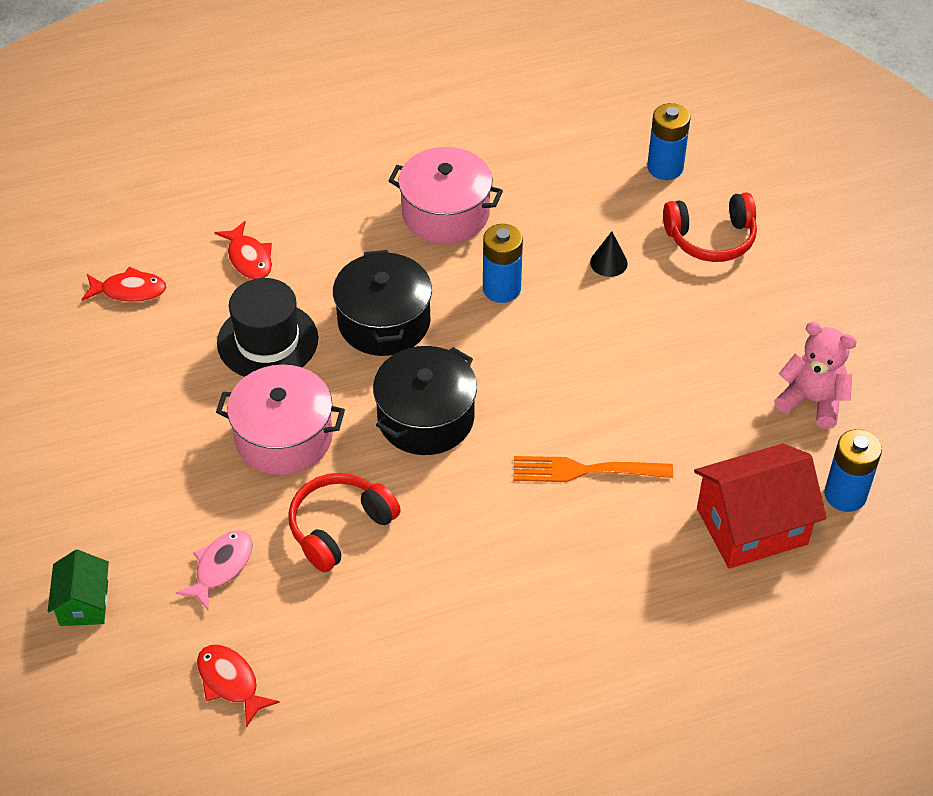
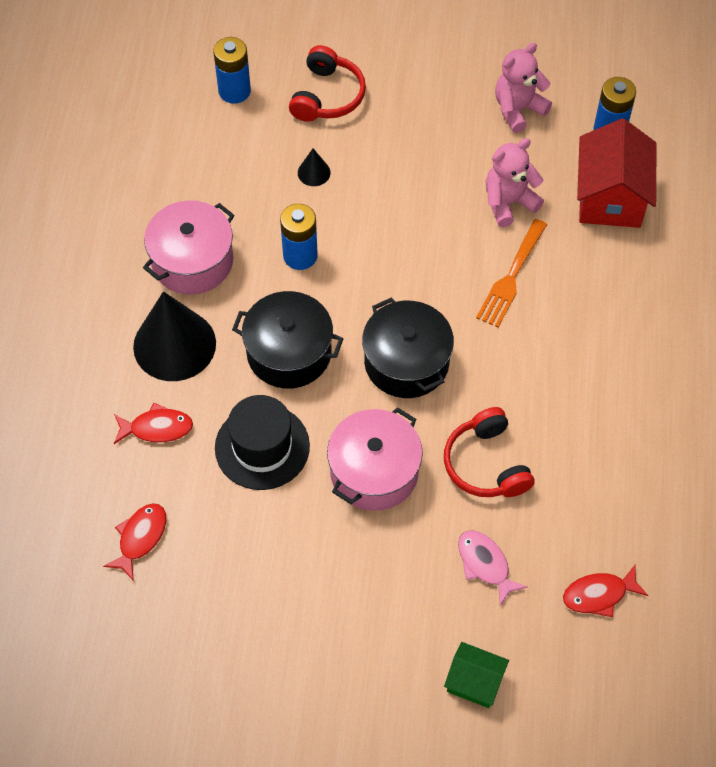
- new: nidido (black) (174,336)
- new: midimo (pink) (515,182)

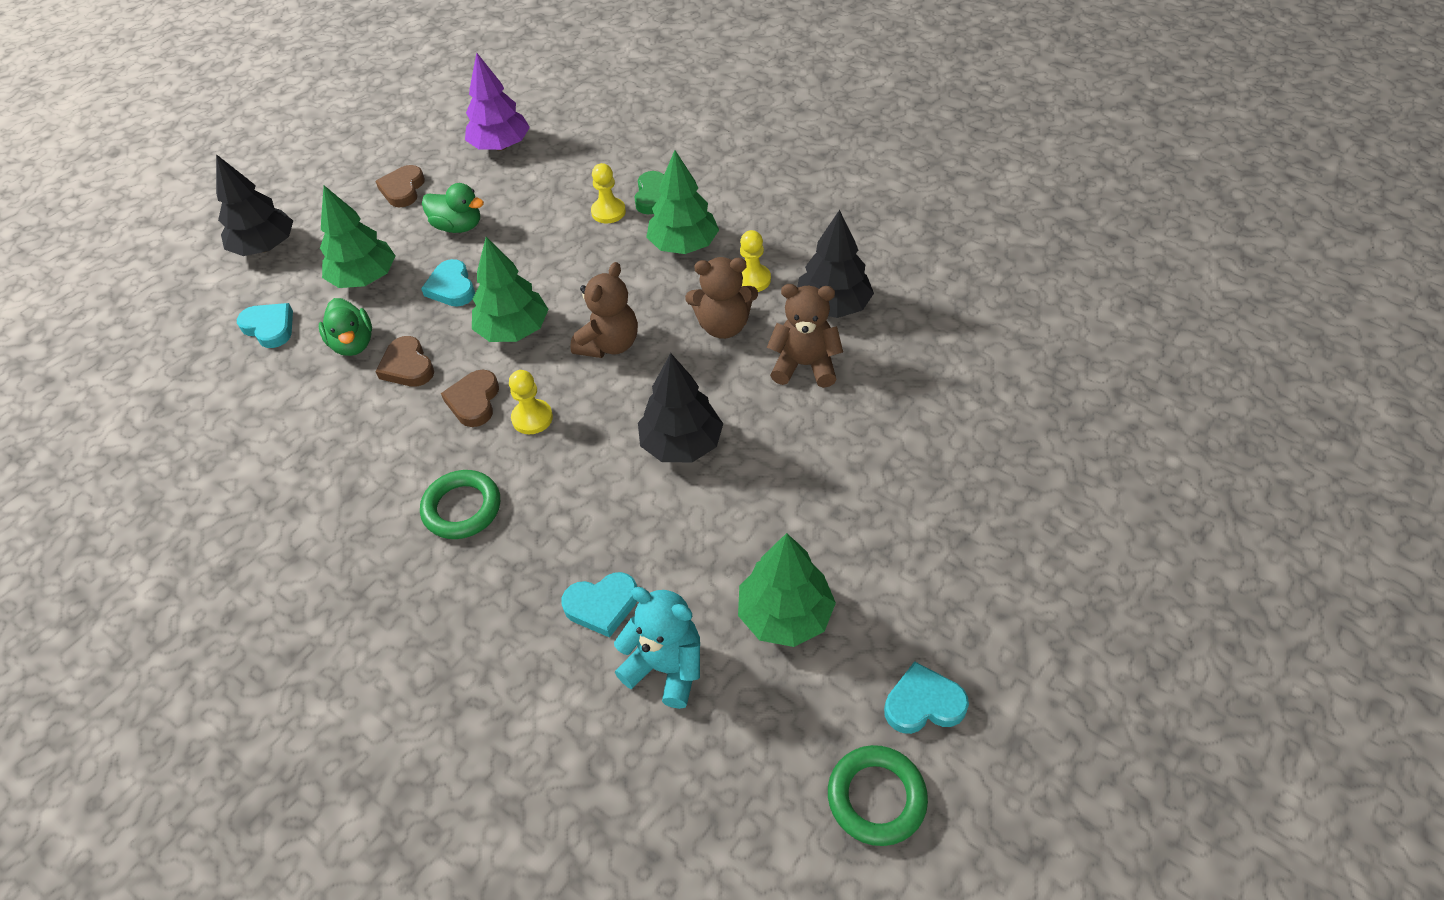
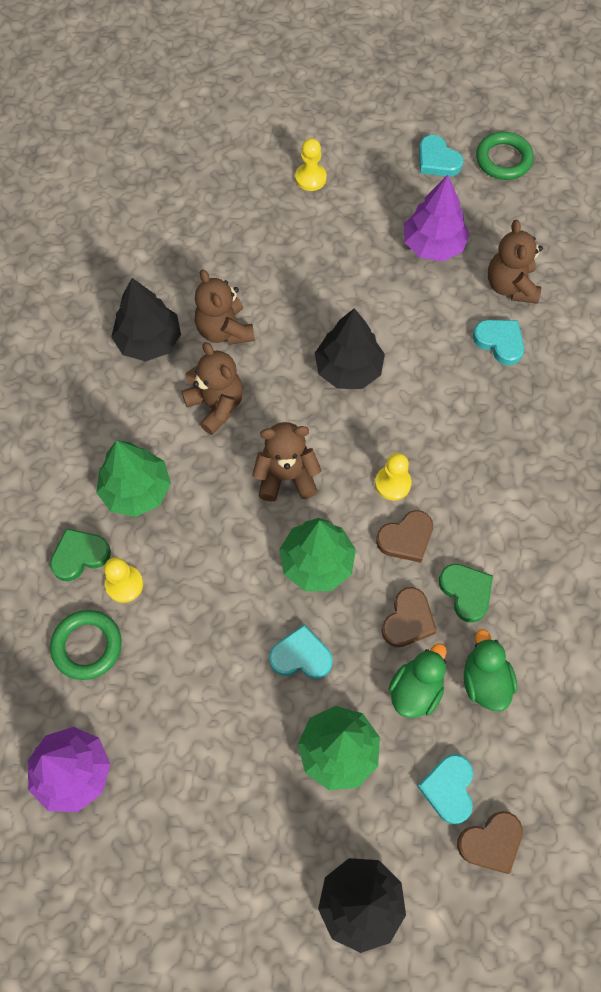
- shifted: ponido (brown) (400,186) to (490,842)
- shifted: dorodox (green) (460,504) to (86,645)
- rotated: ponido (turquoise) (448,282) = (301,652) 120 degrees counterclockwise
- shifted: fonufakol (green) (453,208) to (490,670)
- repainted: midimo (turquoise) (657,648) to midimo (brown) (515,262)
- repainted: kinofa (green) (787,590) to kinofa (purple) (437,218)
- shifted: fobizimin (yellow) (755,261) to (311,164)
- new: ponido (green) (466,593)

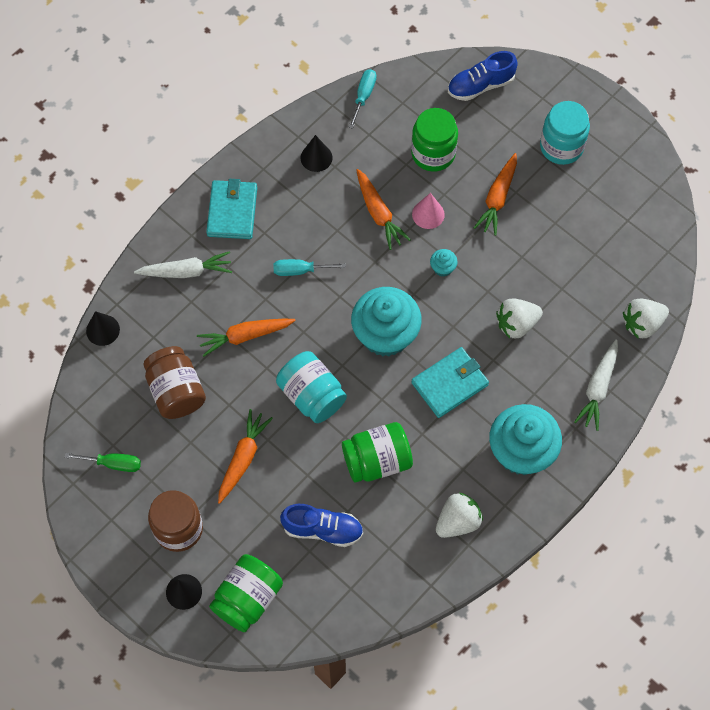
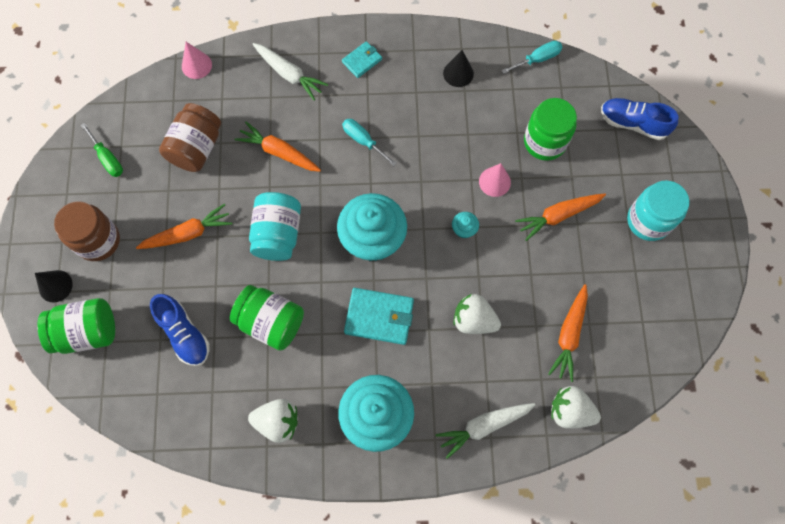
- repainted: nidido (black) (103,328) to nidido (pink) (197,60)
- scaled: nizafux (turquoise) (231,209) = (362,59) x0.59
- shifted: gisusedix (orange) (384,209) to (568,333)

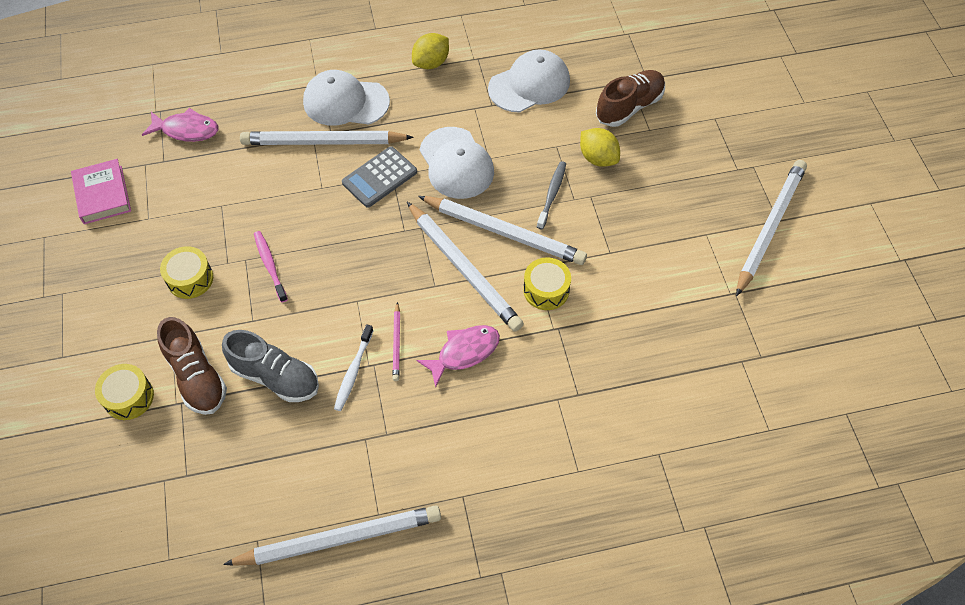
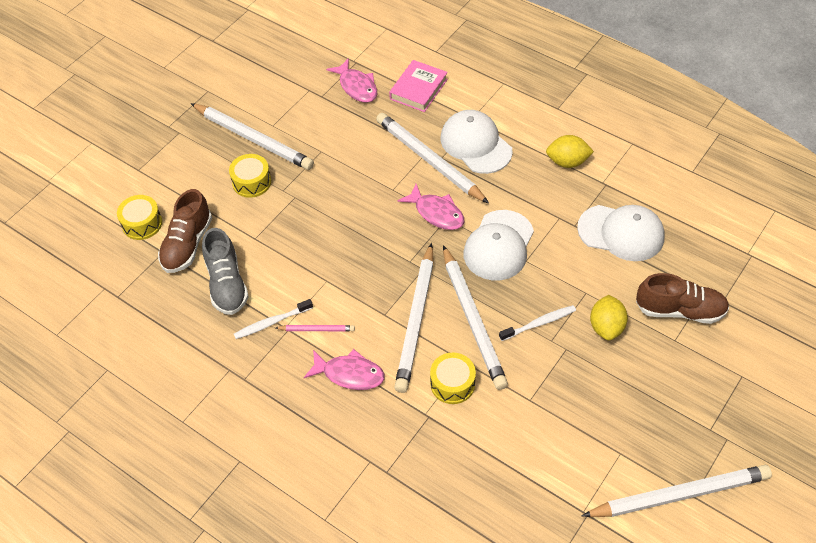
- shifted: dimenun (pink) (101,191) to (418,86)
- shifted: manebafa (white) (332,535) to (252,136)
- gone: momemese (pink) (271,267)
- swapped: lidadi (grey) (379,177) to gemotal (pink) (430,207)
- rotated: manebafa (pink) (396,341) = (315,328) 135 degrees counterclockwise
- repainted: momemese (grey) (551,195) to momemese (white) (537,323)

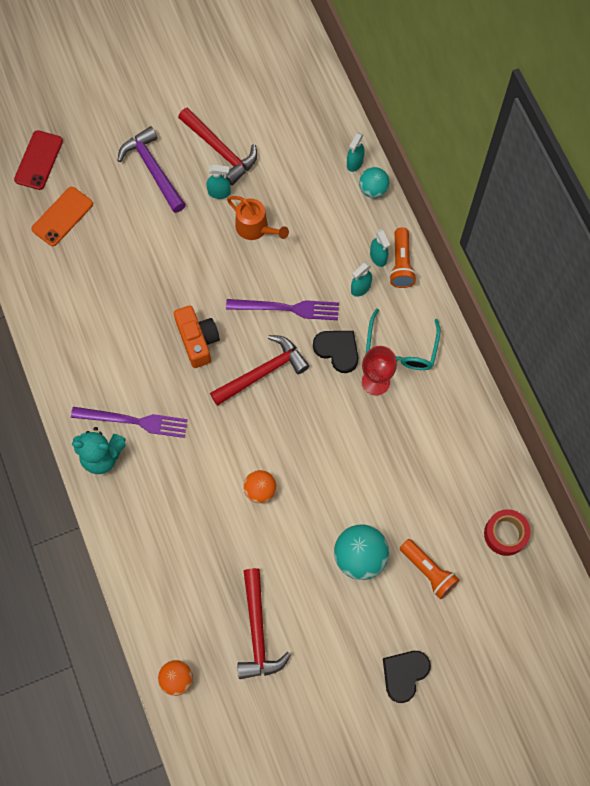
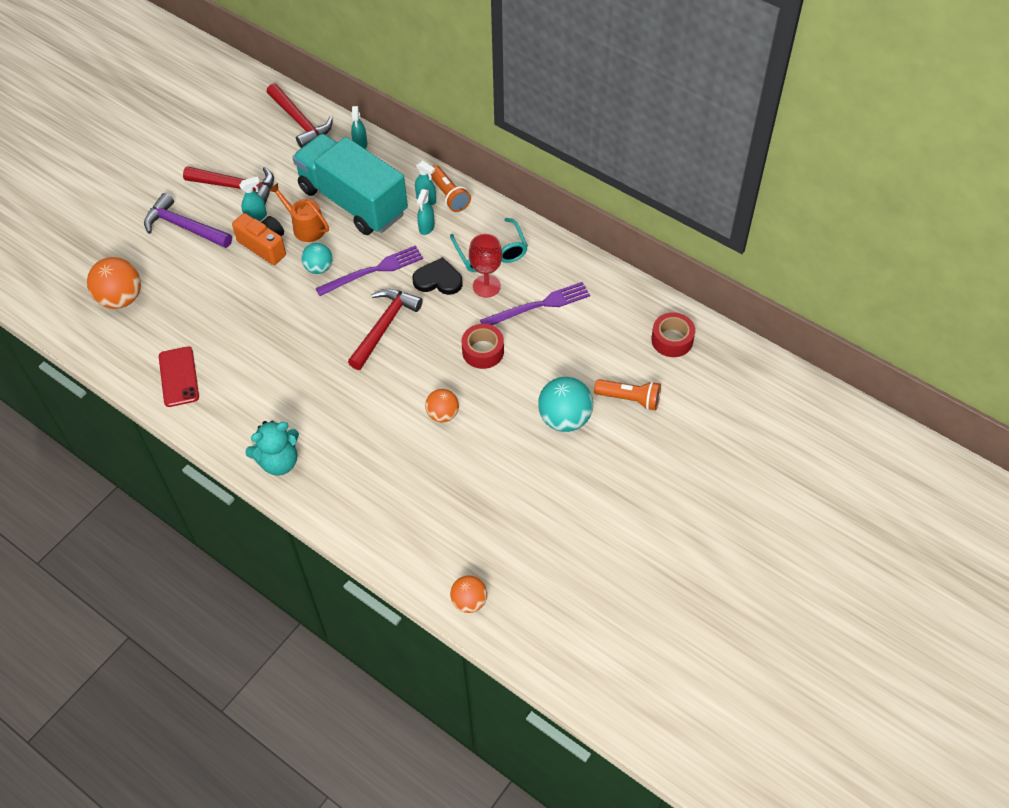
- shifted: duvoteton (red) (38,160) to (179,376)
- swapped: duvoteton (orange) (62,216) to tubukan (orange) (114,283)
- shifted: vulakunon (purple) (129,422) to (535,303)
- shifted: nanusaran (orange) (197,336) to (259,239)
- rotated: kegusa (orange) (258,218) = (299,212) 150 degrees counterclockwise
- shifted: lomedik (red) (264,623) to (300,115)
- shifted: tubukan (turquoise) (374,182) to (317,258)
- gone: ponido (black) (407,677)
- new: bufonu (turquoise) (350,184)
- new: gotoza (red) (483,346)

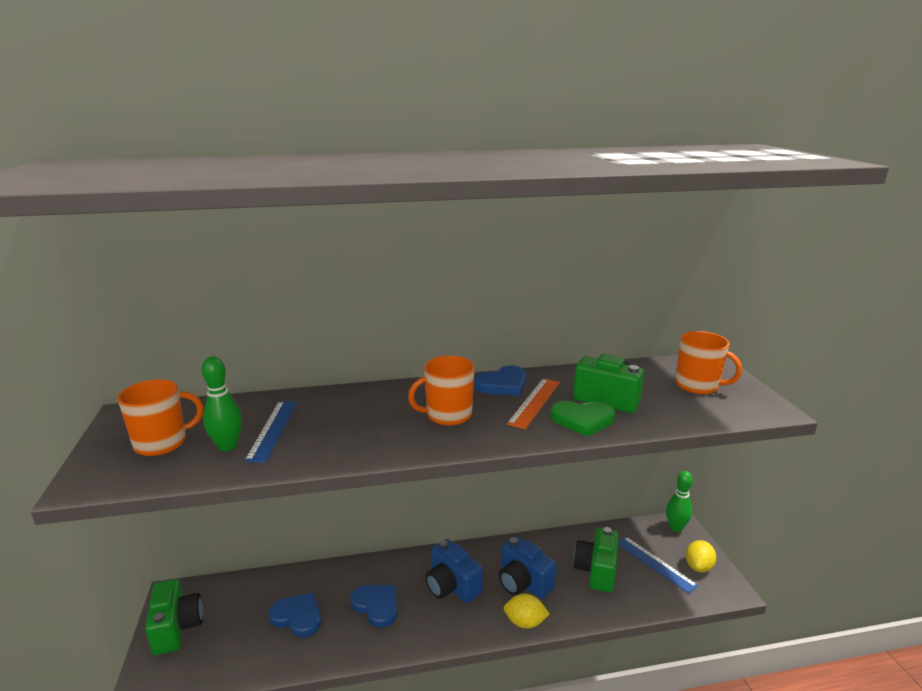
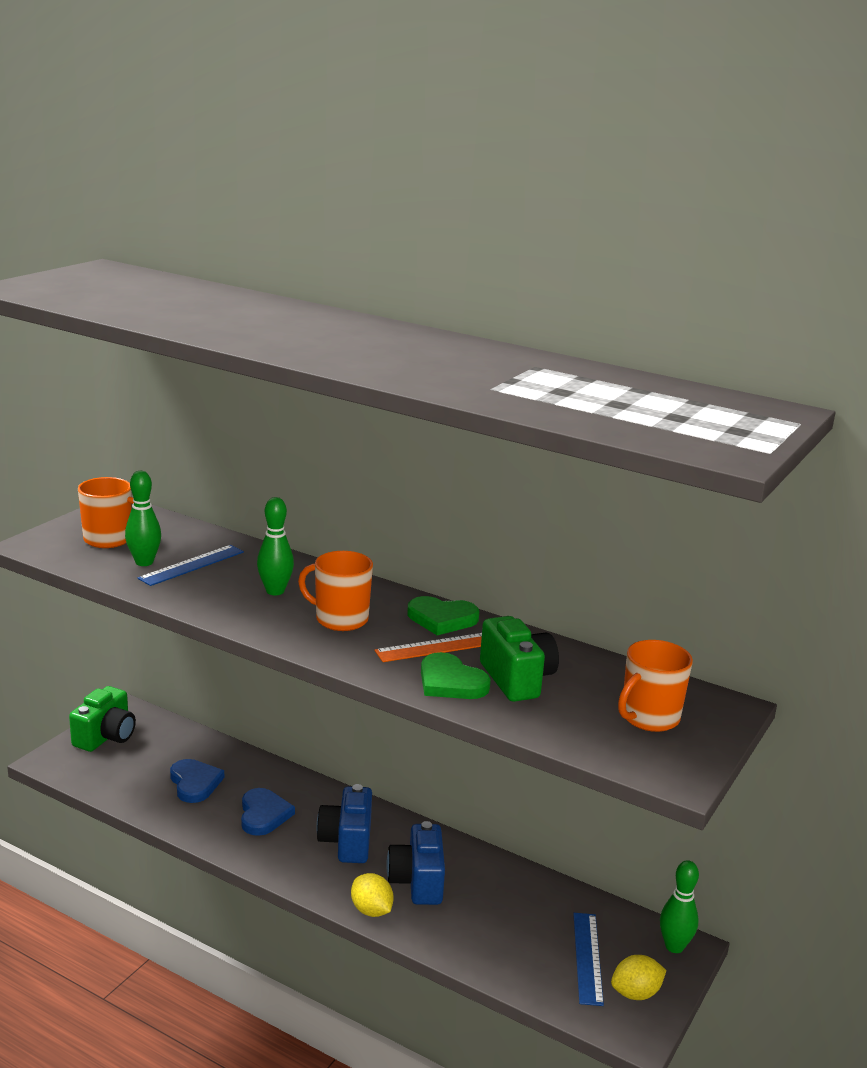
- repainted: ponido (blue) (501,380) to ponido (green) (443,615)
- gone: nanusaran (green) (596,560)
- rotated: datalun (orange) (709,362) = (655,686) 60 degrees clockwise
- new: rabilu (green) (275,546)

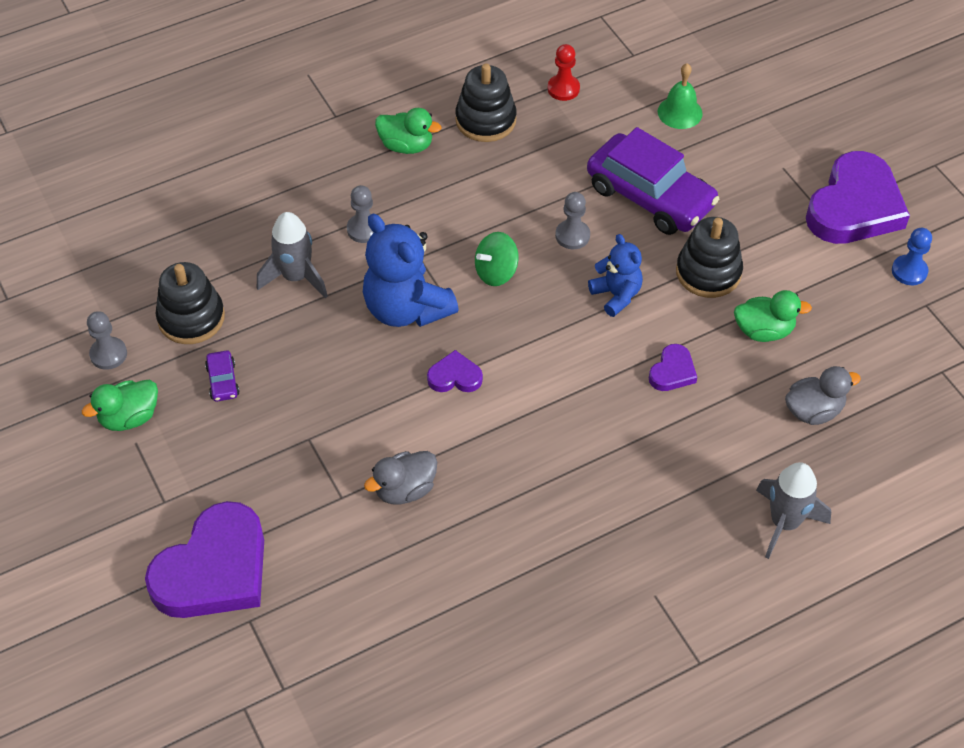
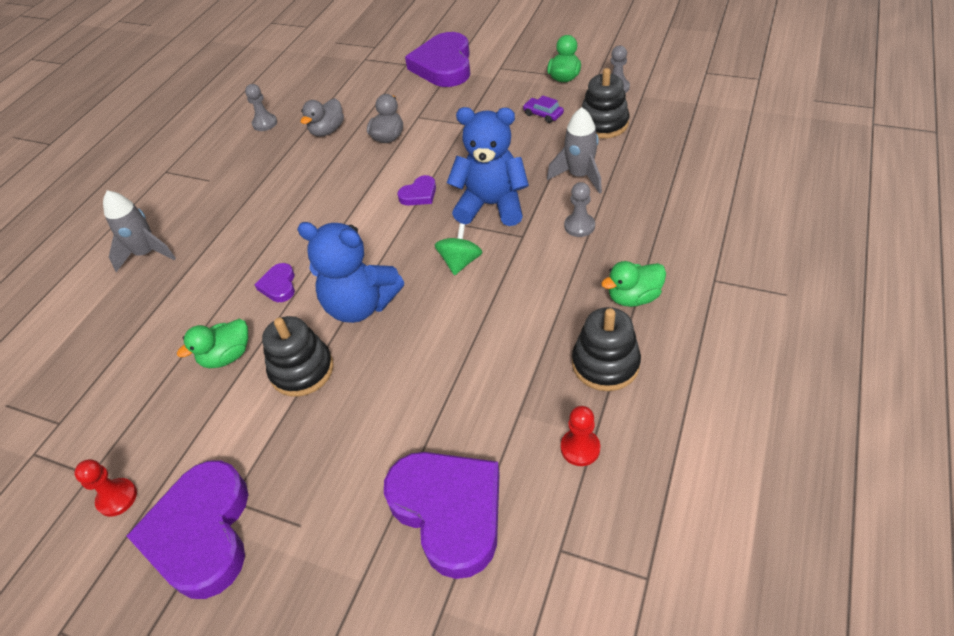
- shifted: fobizimin (grey) (572,220) to (261,107)
- gone: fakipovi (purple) (653,181)
- scaled: midimo (blue) (615,275) = (350,272) x1.73
- swapped: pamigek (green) (680,96) to ponido (purple) (442,515)
- shifted: fonufakol (grey) (823,395) to (322,117)
- repainted: fobizimin (blue) (912,256) to fobizimin (red) (105,488)

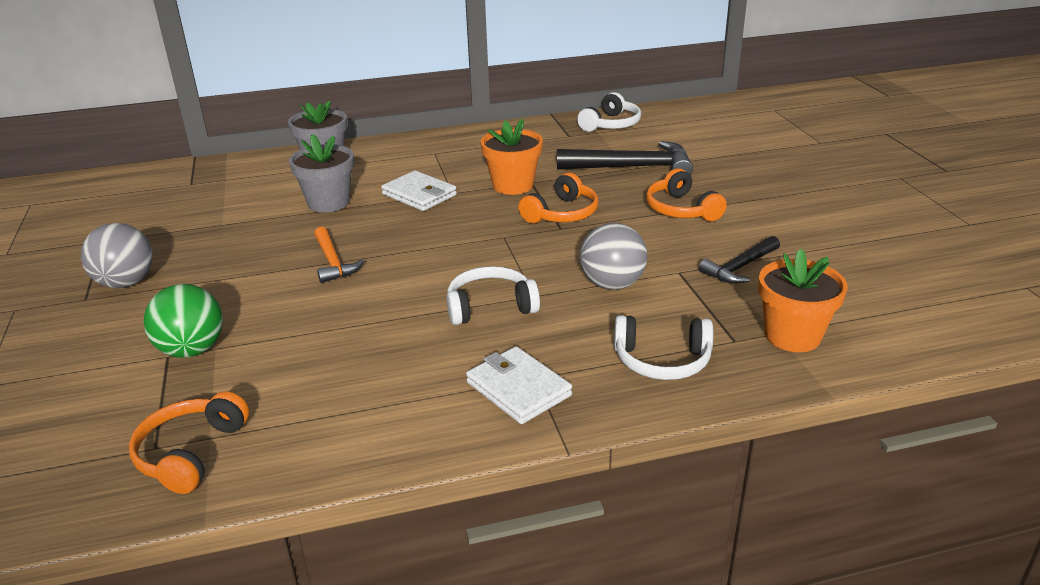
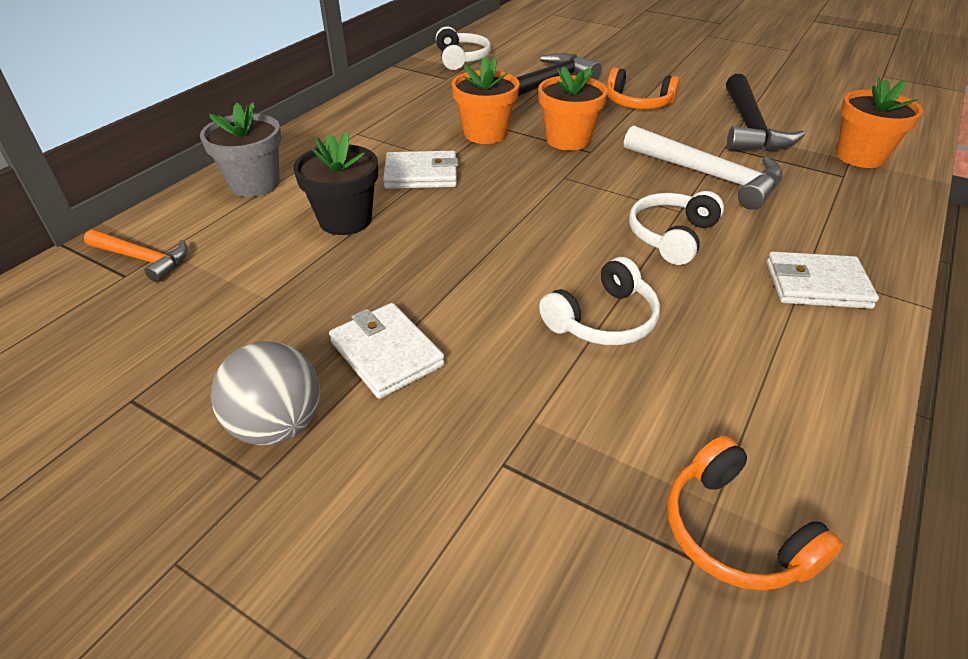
- gone: tubukan (green) (183,321)
- repainted: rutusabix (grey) (321,173) to rutusabix (black) (335,183)
- shifted: lomedik (orange) (339,255) to (136,255)
- swapped: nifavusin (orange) (558,198) to rutusabix (orange) (573,108)
- swapped: tubukan (grey) (613,256) to lomedik (white) (703,167)
- shifted: nifavusin (white) (663,347) to (599,301)
- scaled: lomedik (black) (739,260) = (765,112) x1.70
- new: nizafux (white) (387,351)

